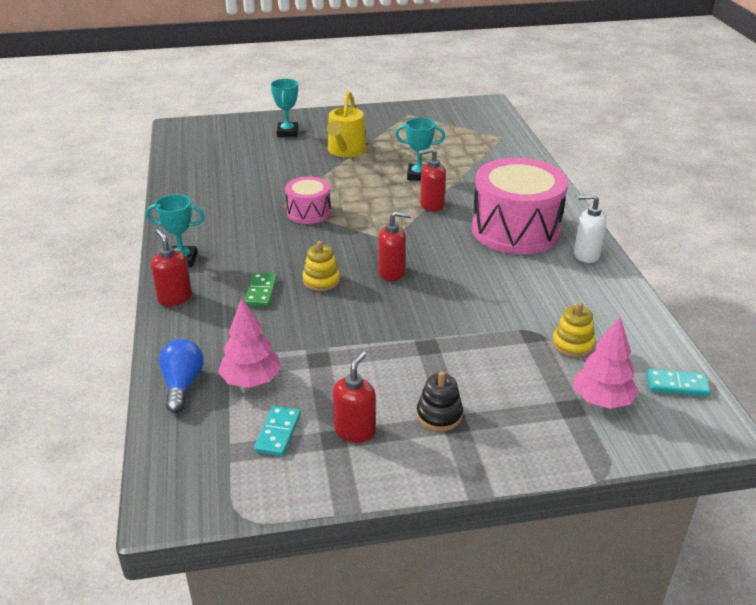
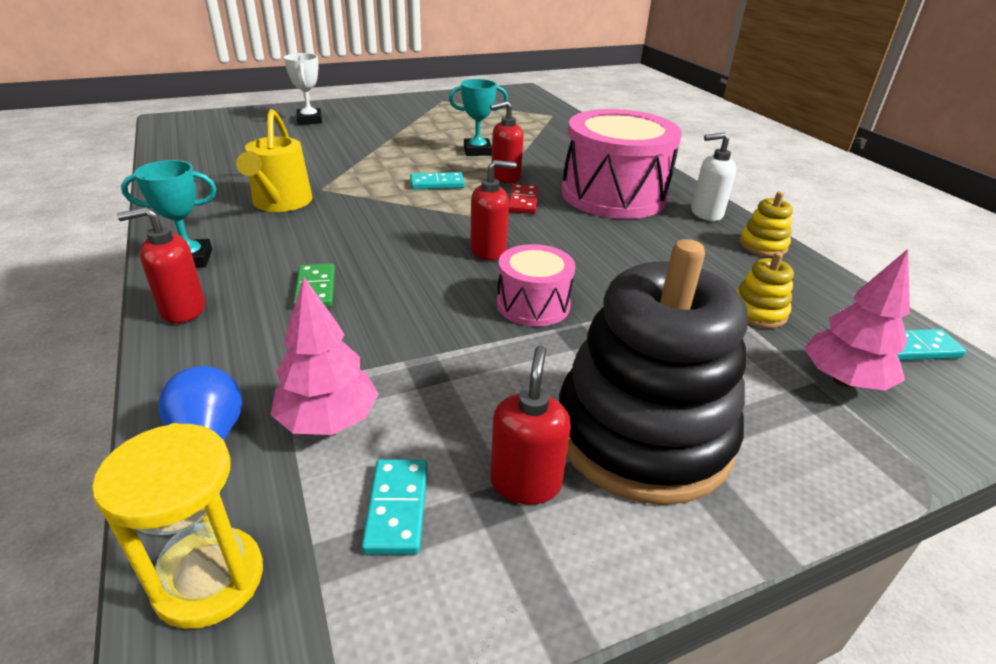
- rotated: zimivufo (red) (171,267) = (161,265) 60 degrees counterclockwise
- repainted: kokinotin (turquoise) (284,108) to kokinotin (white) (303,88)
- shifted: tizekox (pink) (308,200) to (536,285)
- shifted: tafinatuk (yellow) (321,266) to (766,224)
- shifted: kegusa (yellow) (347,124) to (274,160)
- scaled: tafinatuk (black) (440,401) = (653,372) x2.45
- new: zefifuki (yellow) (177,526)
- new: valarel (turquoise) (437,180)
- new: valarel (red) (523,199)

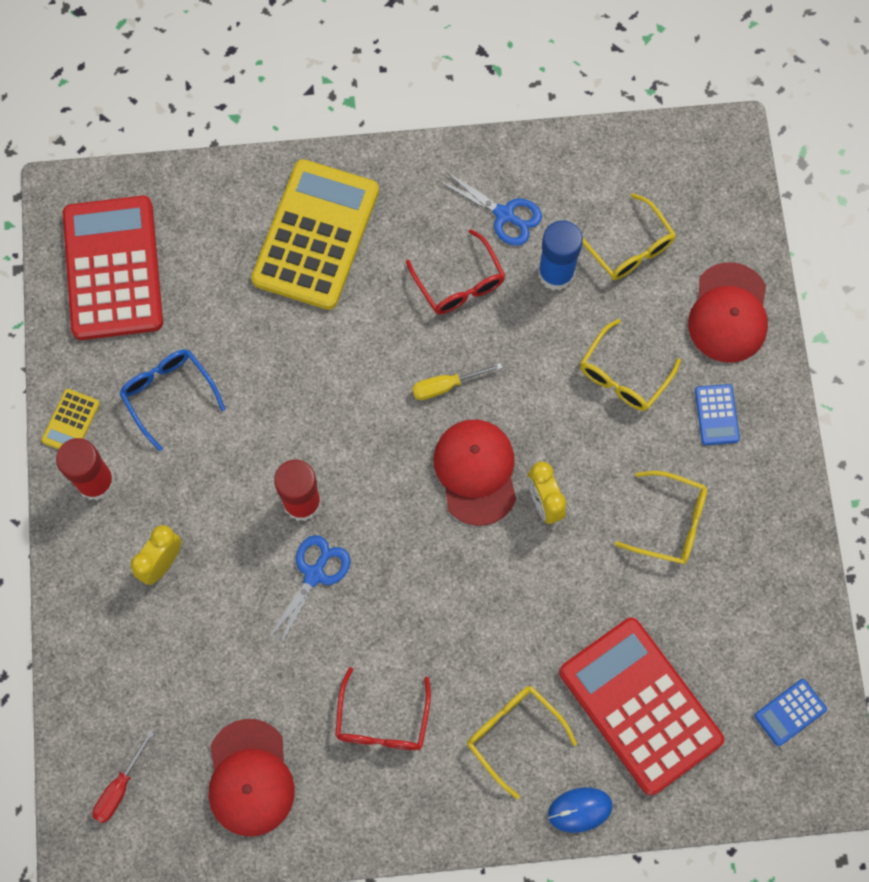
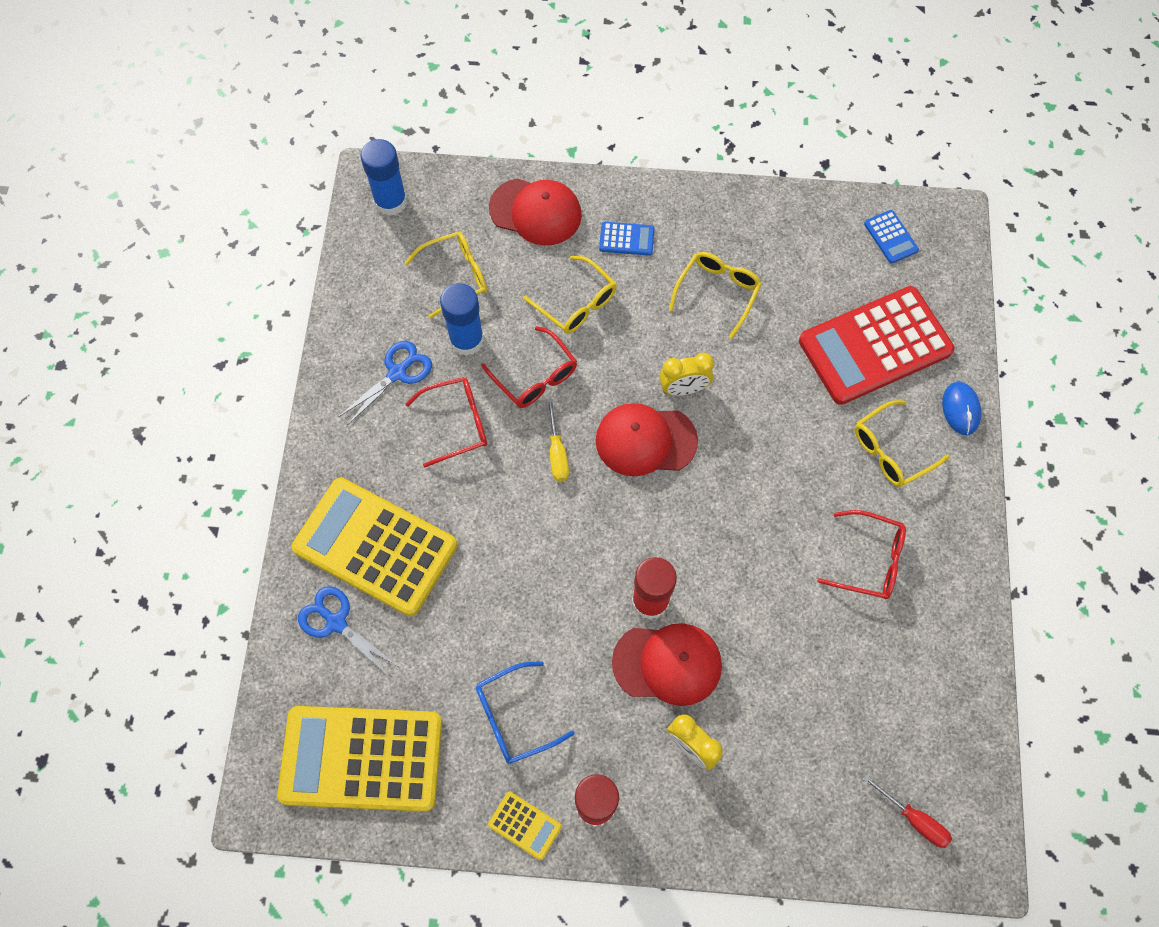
- repainted: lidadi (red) (113,268) to lidadi (yellow) (359,759)
- shifted: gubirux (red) (252,777) to (667,664)
- shifted: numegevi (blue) (309,591) to (348,631)
- new: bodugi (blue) (383,177)
- new: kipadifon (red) (529,367)

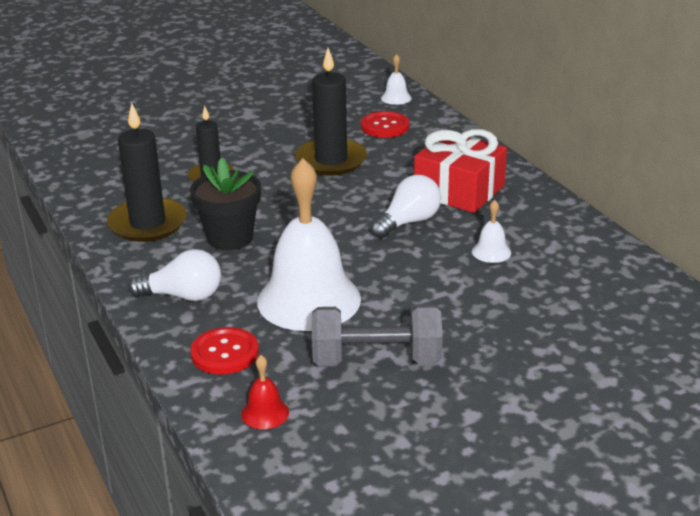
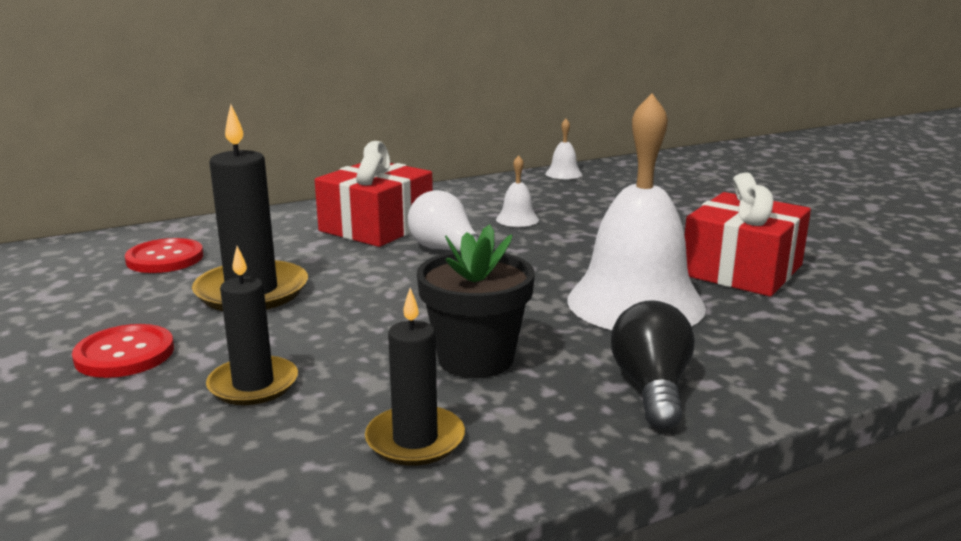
- scaled: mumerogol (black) (147,172) = (415,377) x0.64
- repainted: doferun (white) (174,275) to doferun (black) (653,365)
- shifted: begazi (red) (225,350) to (123,351)
- gone: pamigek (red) (265,392)
- swapped: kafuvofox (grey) (377,335) to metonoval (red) (748,234)
- shifted: pamigek (white) (396,79) to (563,149)

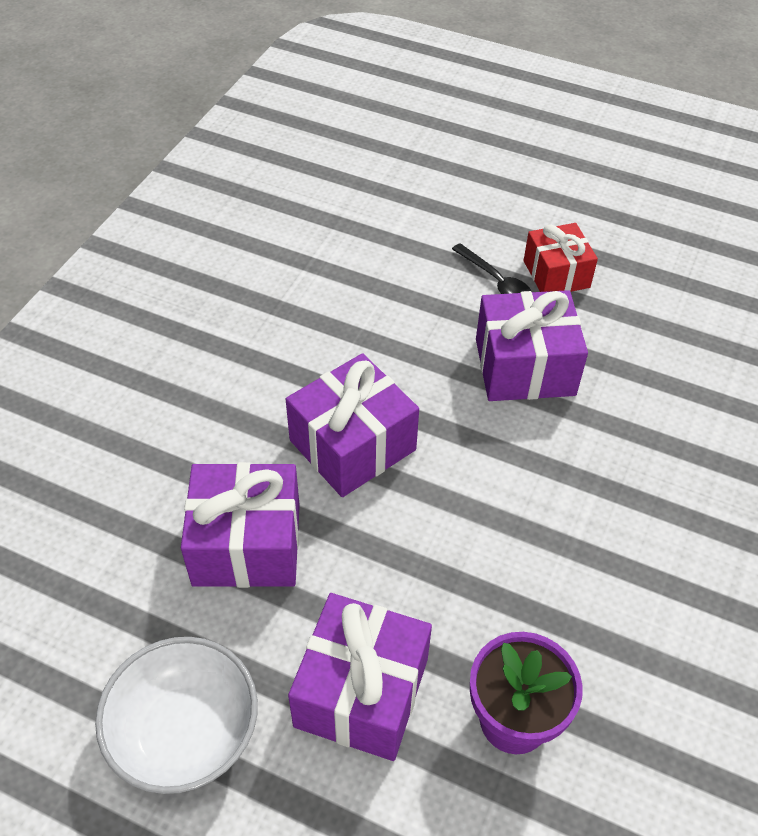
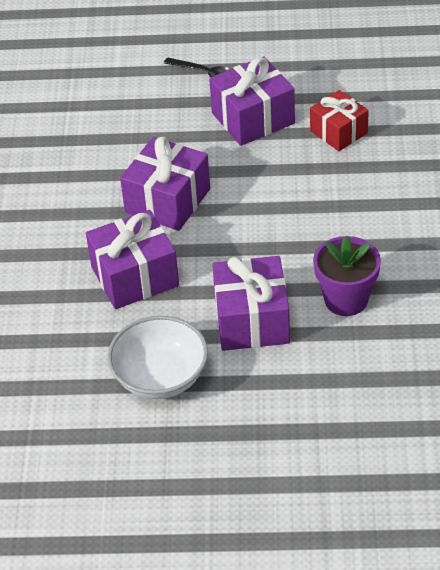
- shifted: metonoval (red) (561,257) to (339,120)

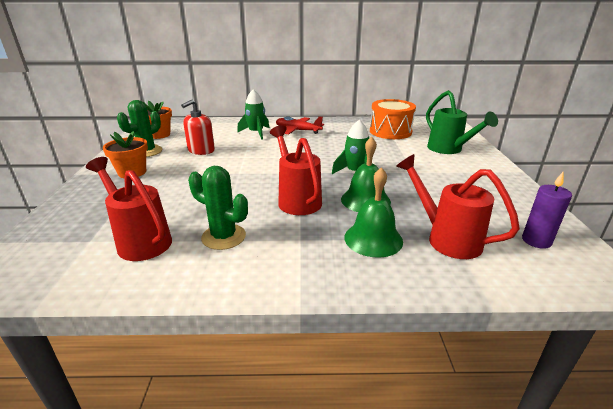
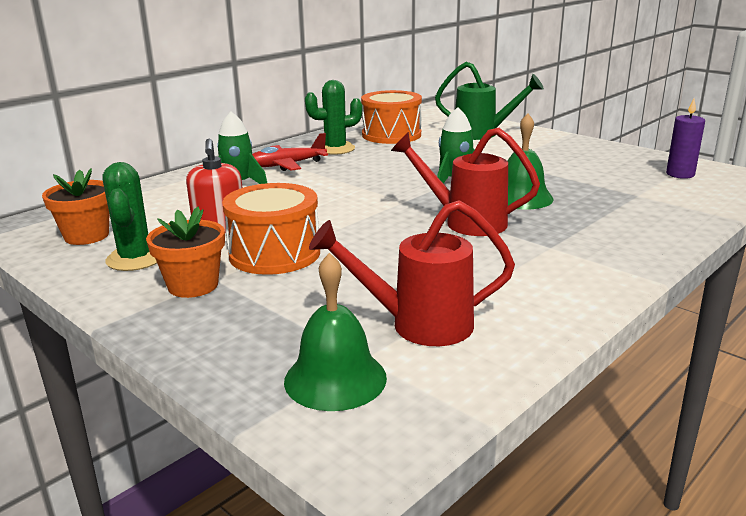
- shifted: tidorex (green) (218,208) to (333,117)
- shifted: pamigek (green) (373,212) to (335,332)
- gone: kegusa (red) (458,206)
- new: tizekox (orange) (271,229)

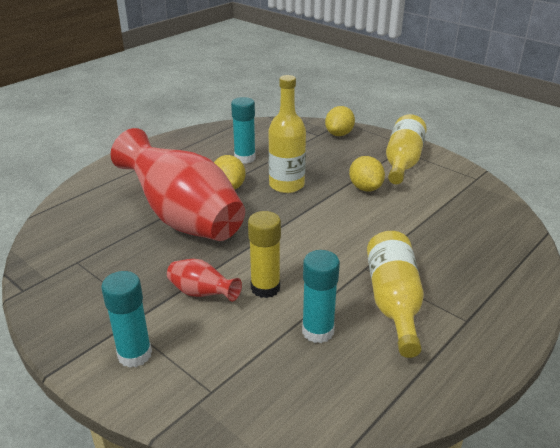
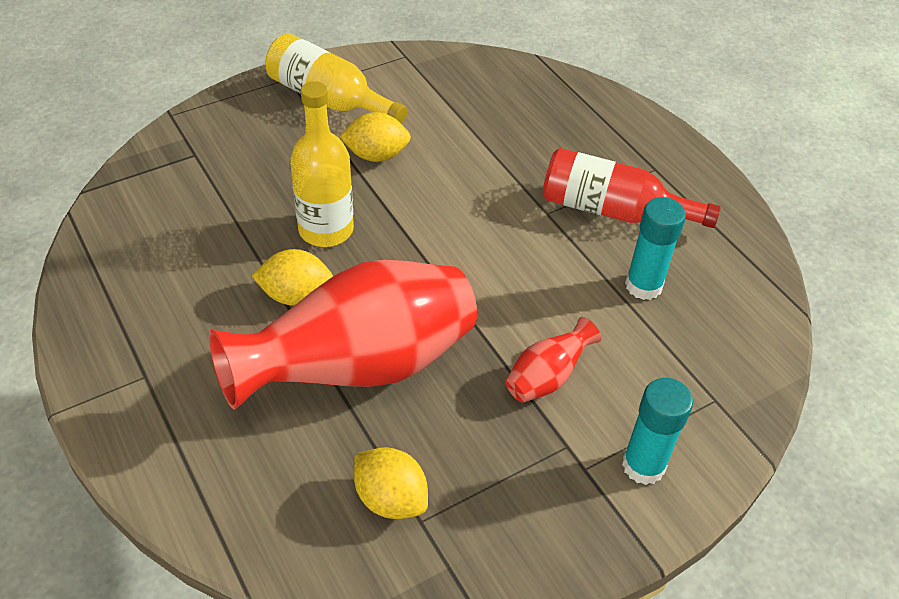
- gone: bodugi (turquoise) (243,130)
- gone: bodugi (yellow) (264,254)
- shifted: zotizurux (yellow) (340,121) to (391,483)
- repainted: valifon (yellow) (395,294) to valifon (red) (632,188)

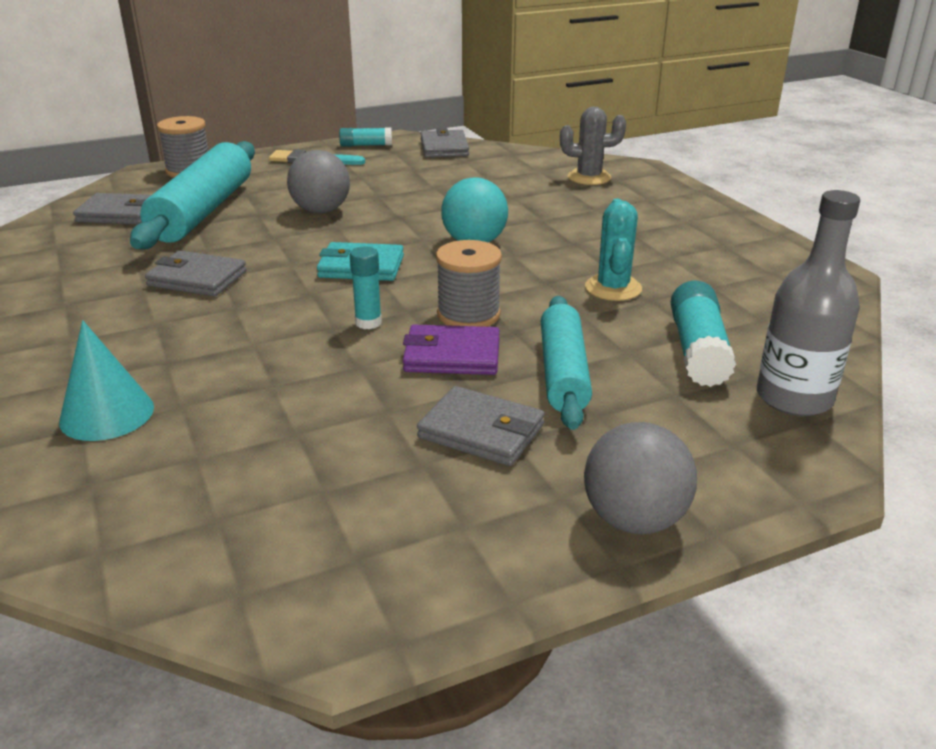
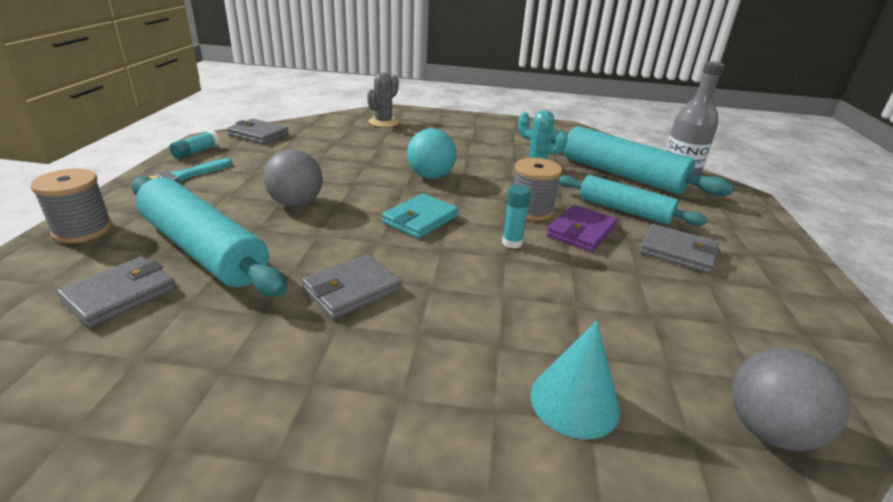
- rotated: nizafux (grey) (481,426) = (680,249) 60 degrees clockwise
- shifted: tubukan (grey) (640,478) to (790,399)
- swapped: bodugi (turquoise) (703,334) to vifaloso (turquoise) (642,161)

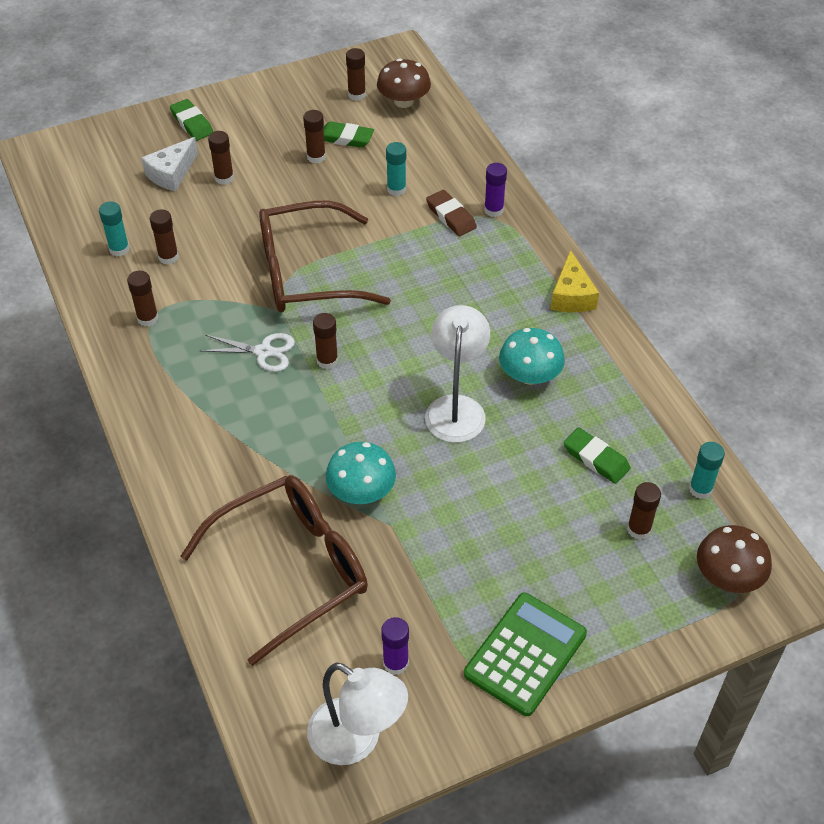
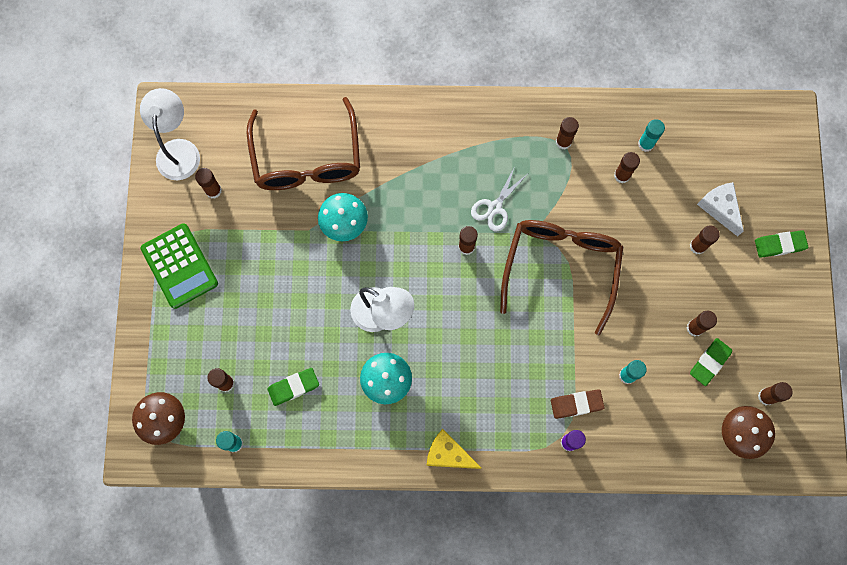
- rotated: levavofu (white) (357,714) = (170,134) 120 degrees clockwise
- repainted: bodugi (purple) (395,646) to bodugi (brown) (208,183)

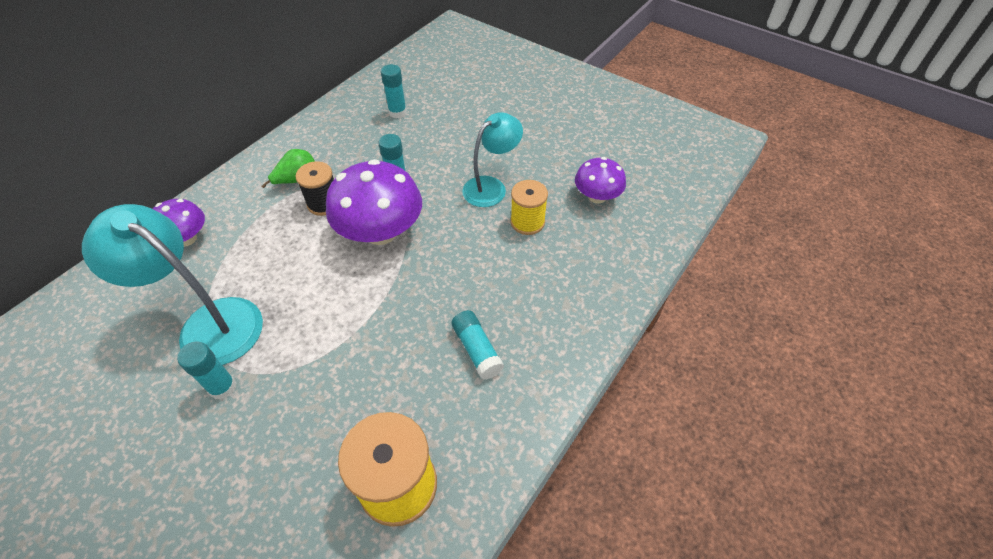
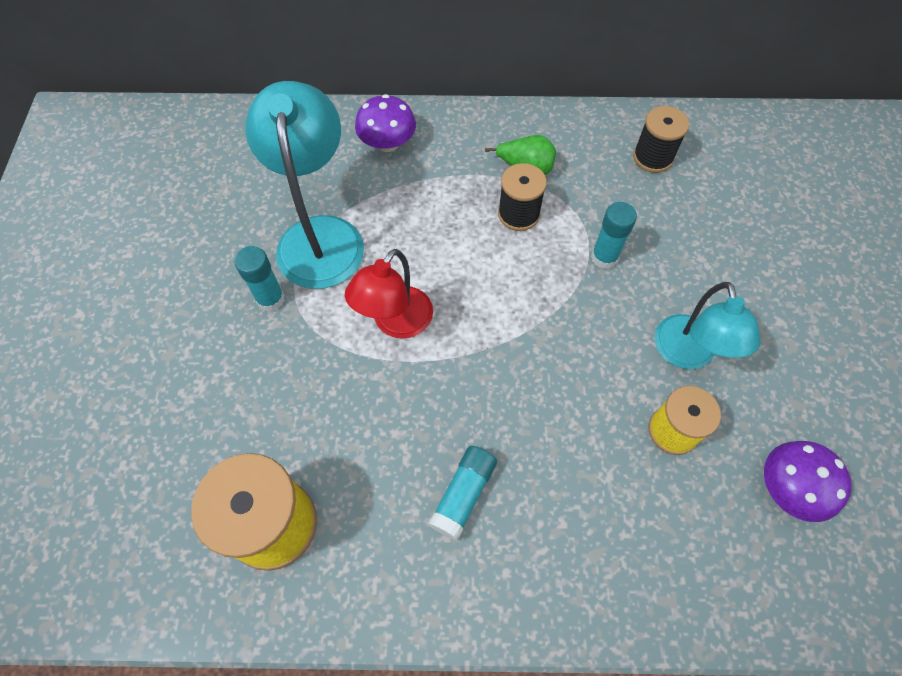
- gone: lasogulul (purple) (374,202)
- gone: bodugi (turquoise) (394,91)
- rotated: levavofu (turquoise) (492,159) = (708,325) 75 degrees clockwise
- new: levavofu (red) (389,294)
- new: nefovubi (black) (661,139)

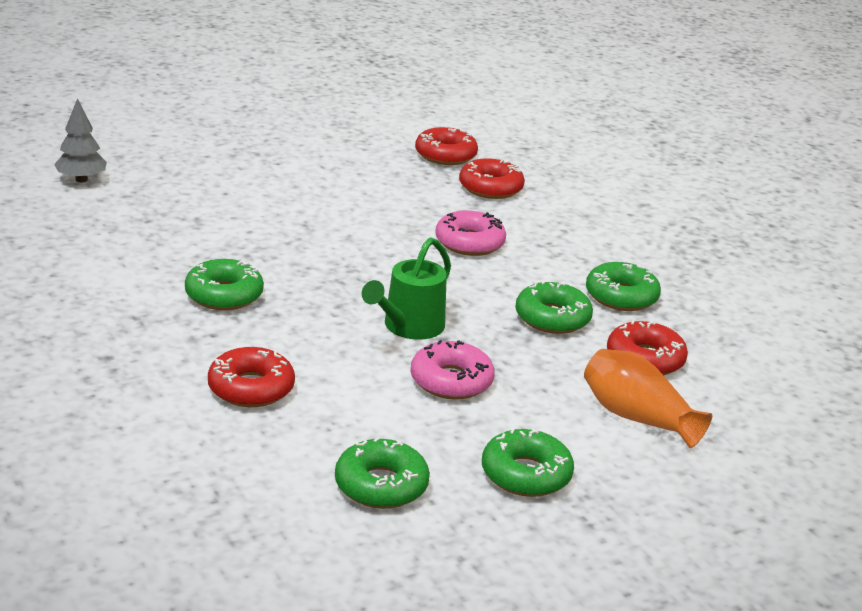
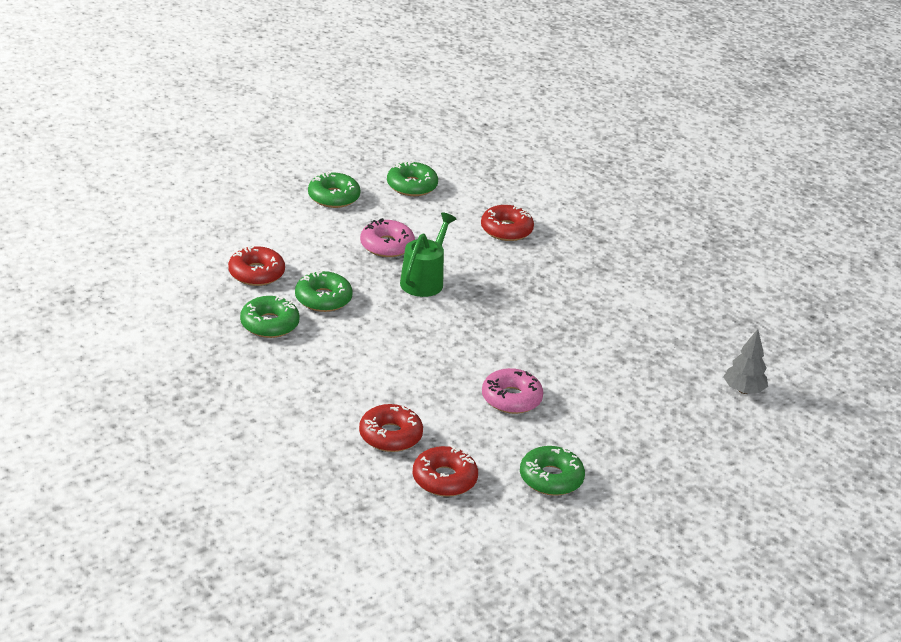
- shifted: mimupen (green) (224,284) to (552,471)
- shifted: mimupen (pink) (470,233) to (512,391)
- gone: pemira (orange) (648,398)

